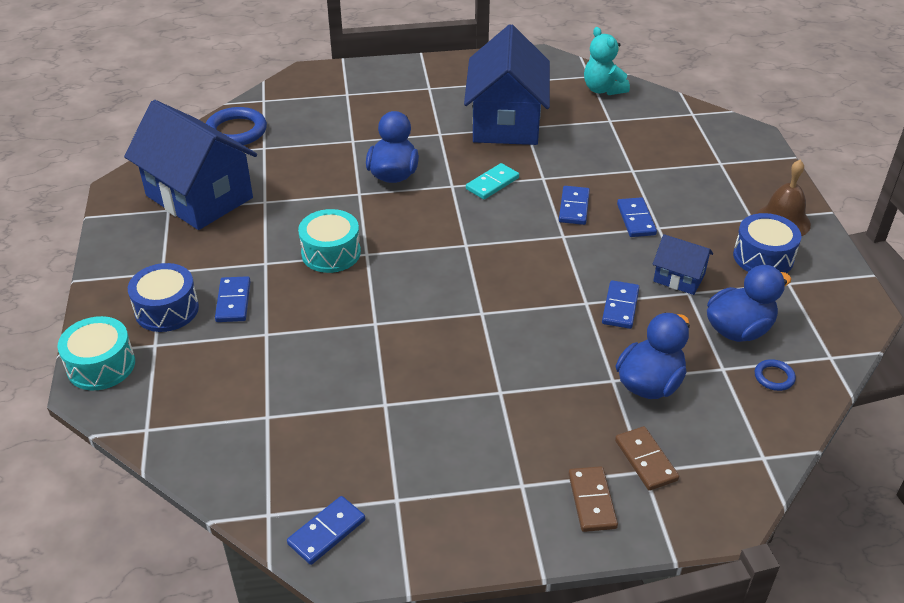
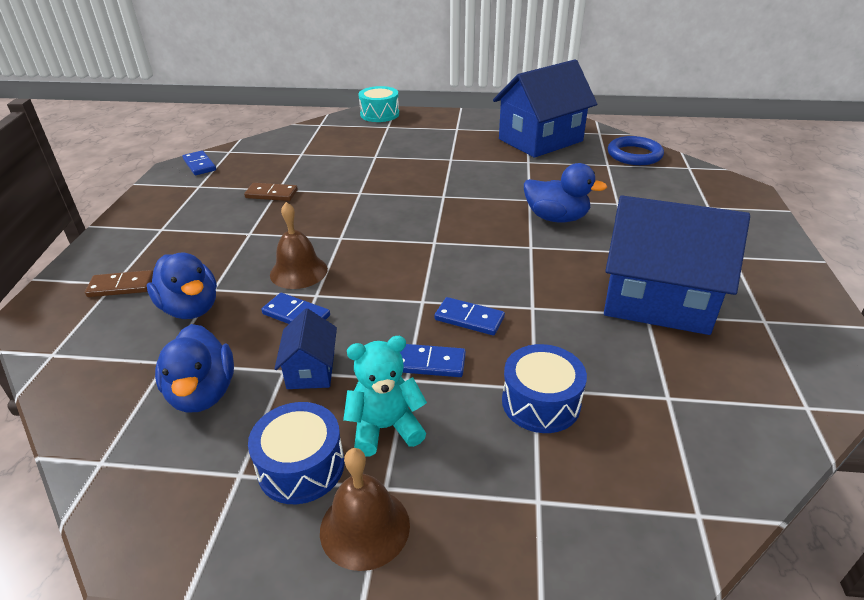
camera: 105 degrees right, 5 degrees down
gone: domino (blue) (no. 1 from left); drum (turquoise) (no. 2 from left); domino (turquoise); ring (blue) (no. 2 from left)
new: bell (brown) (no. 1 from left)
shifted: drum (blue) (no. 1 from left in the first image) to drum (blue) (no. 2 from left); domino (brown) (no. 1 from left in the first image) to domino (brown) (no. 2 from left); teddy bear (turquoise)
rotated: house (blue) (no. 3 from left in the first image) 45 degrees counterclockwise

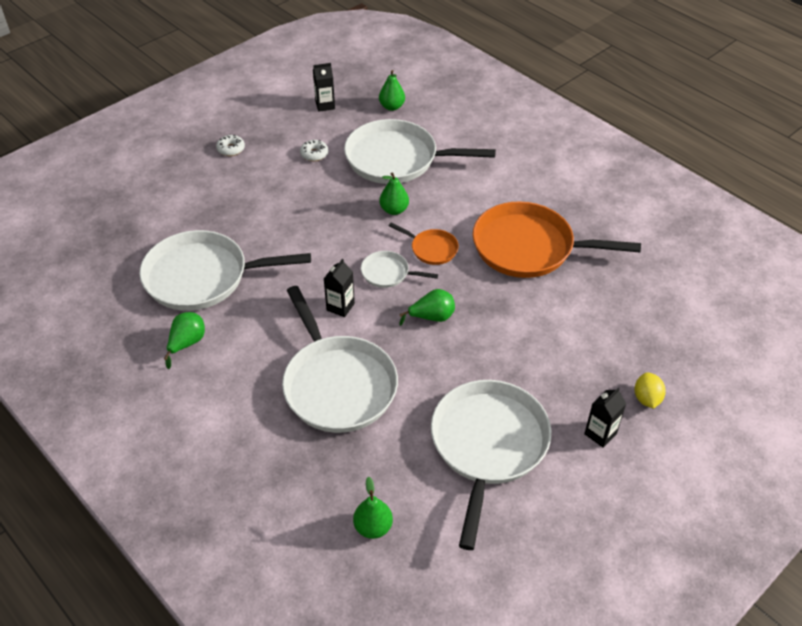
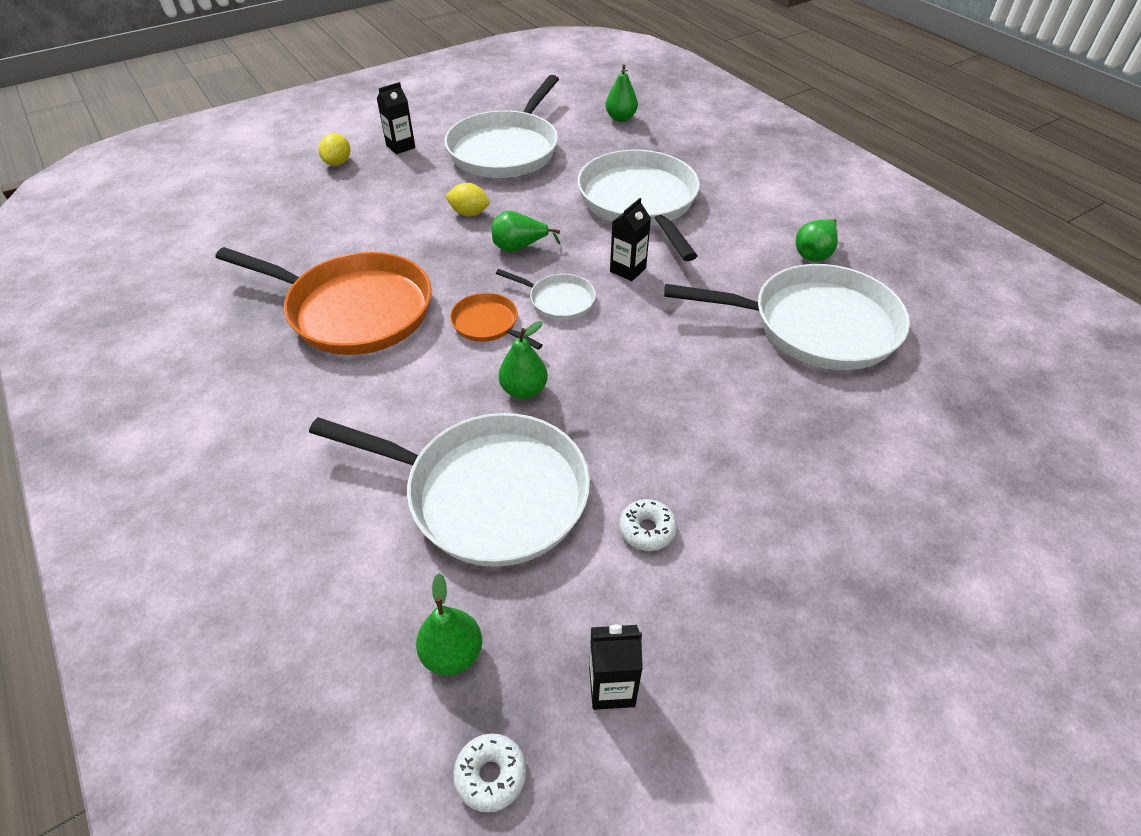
camera: 170 degrees left, 0 degrees up
new: lemon (yellow) (no. 2 from left)
shifted: donut (white) (no. 1 from left)

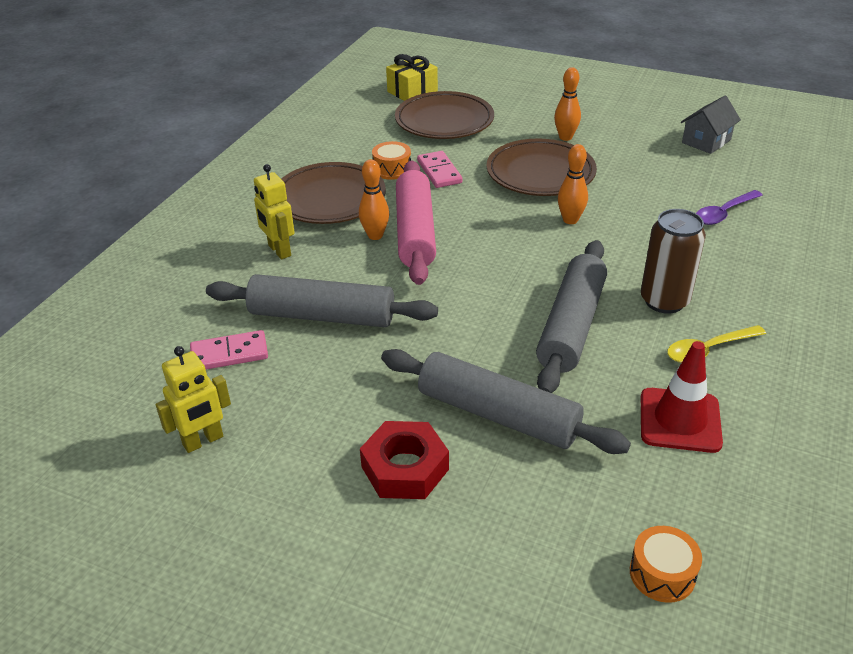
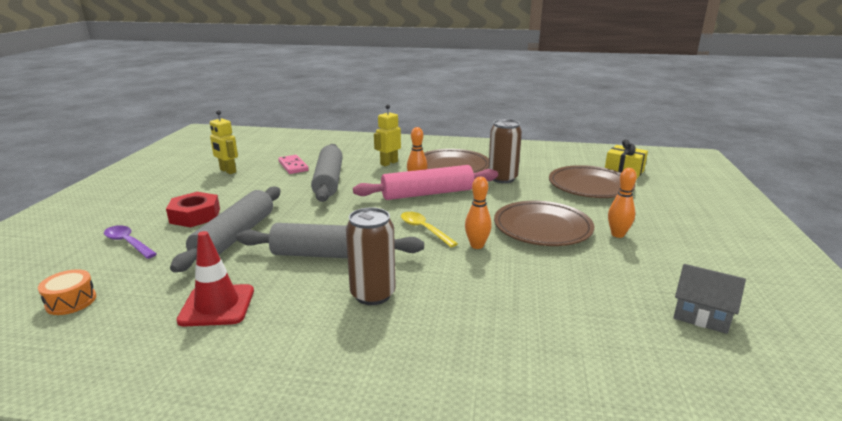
camera: 75 degrees right, 15 degrees down
gone: domino (pink) (no. 2 from left)
shifted: spoon (yellow); spoon (purple)
swapped: drum (orange) (no. 1 from left) to can (brown) (no. 2 from left)

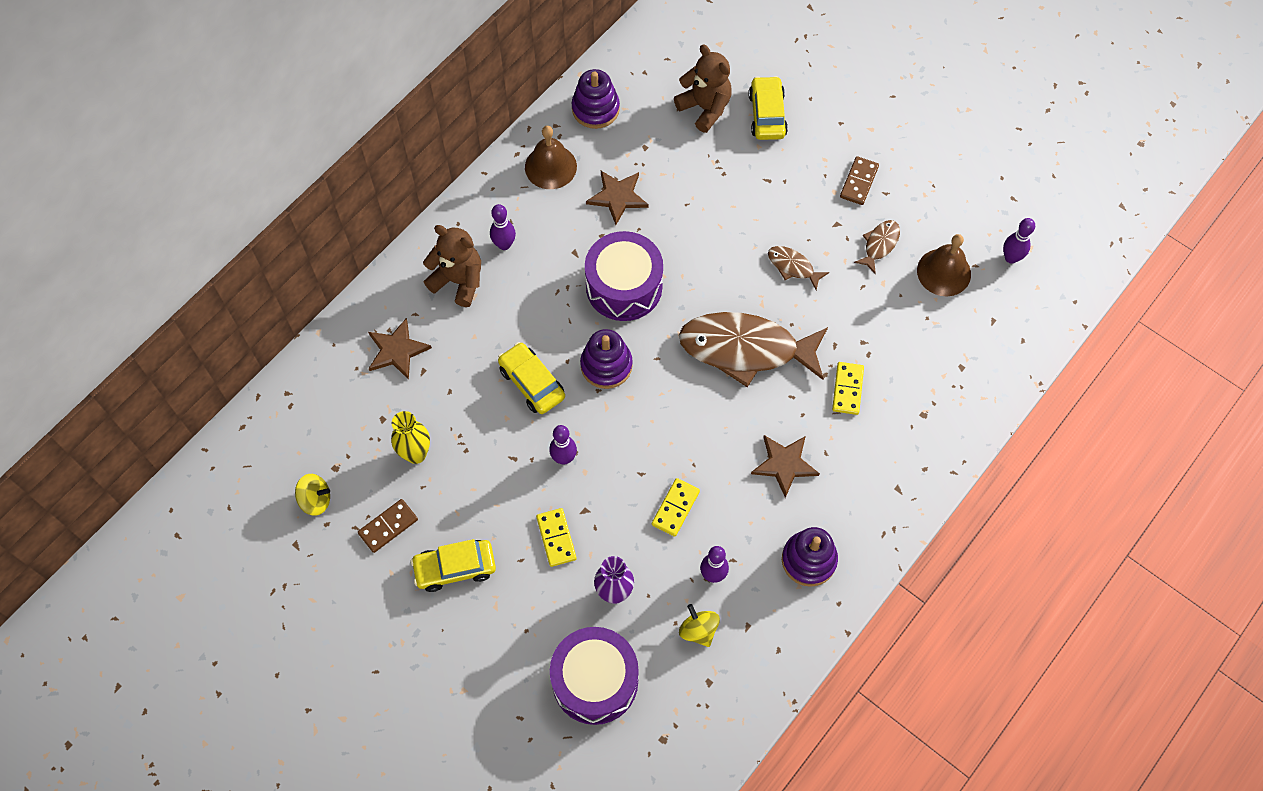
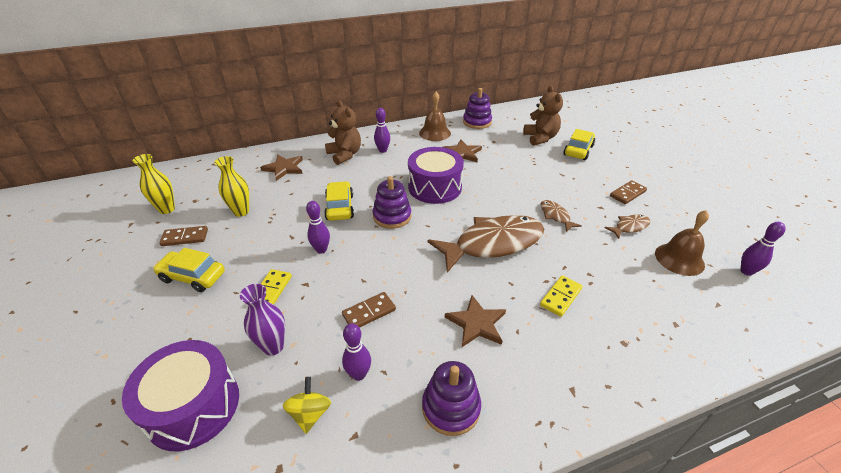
camera: 30 degrees right, 25 degrees down
swapped: spinning top (yellow) (no. 1 from left) to vase (yellow) (no. 1 from left)
repainted: domino (yellow) (no. 2 from left) to domino (brown) (no. 2 from left)
rotated: fish (brown) (no. 1 from left) 120 degrees clockwise

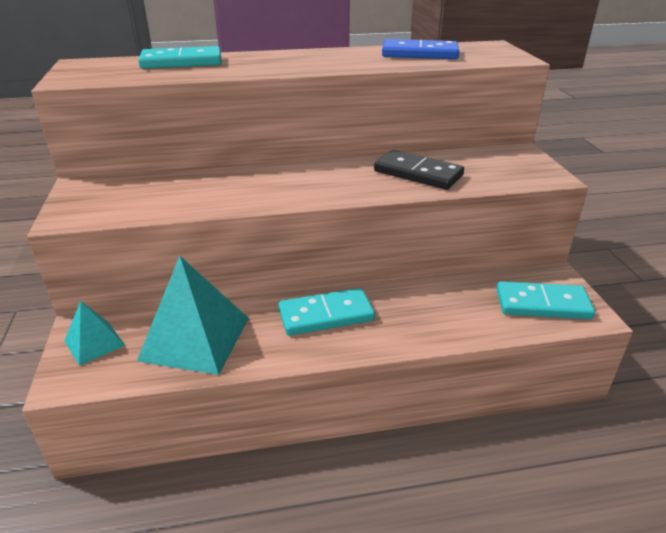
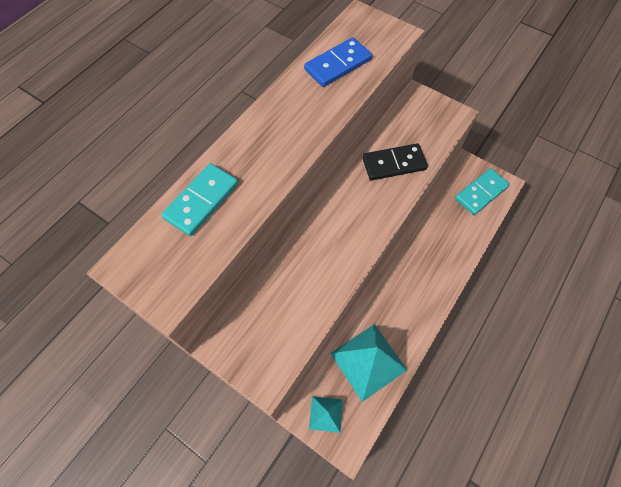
camera: 45 degrees left, 30 degrees up
gone: domino (turquoise) (no. 2 from left)

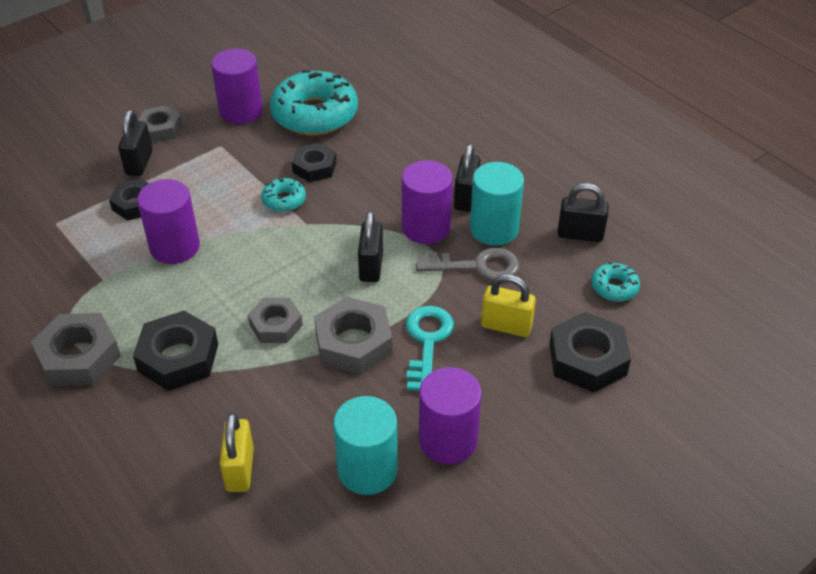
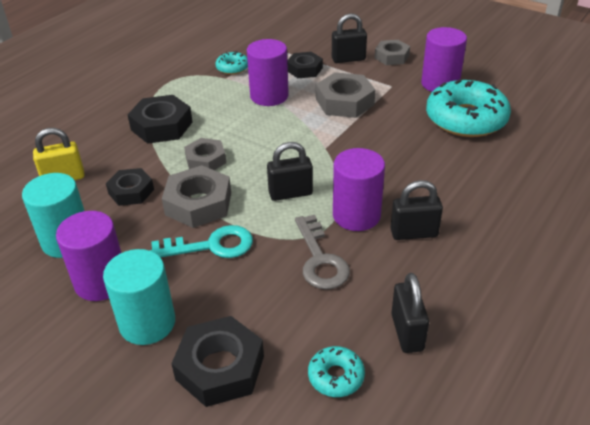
camera: 75 degrees right, 5 degrees down
gone: padlock (yellow) (no. 2 from left)
shifted: nut (grey) (no. 1 from left in the first image) to nut (grey) (no. 3 from left); donut (turquoise) (no. 1 from left); nut (black) (no. 3 from left in the first image) to nut (black) (no. 1 from left); cylinder (turquoise) (no. 2 from left)

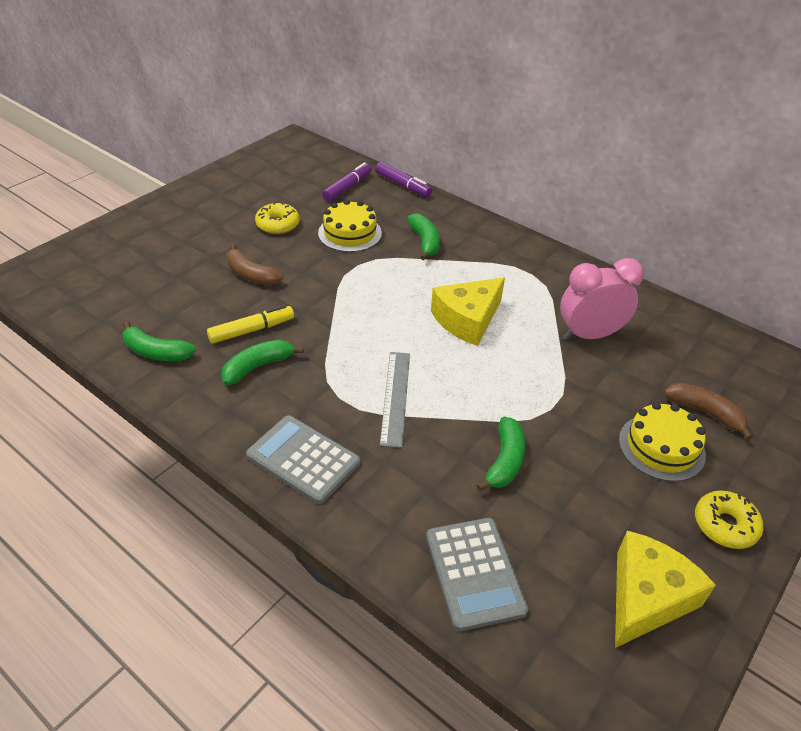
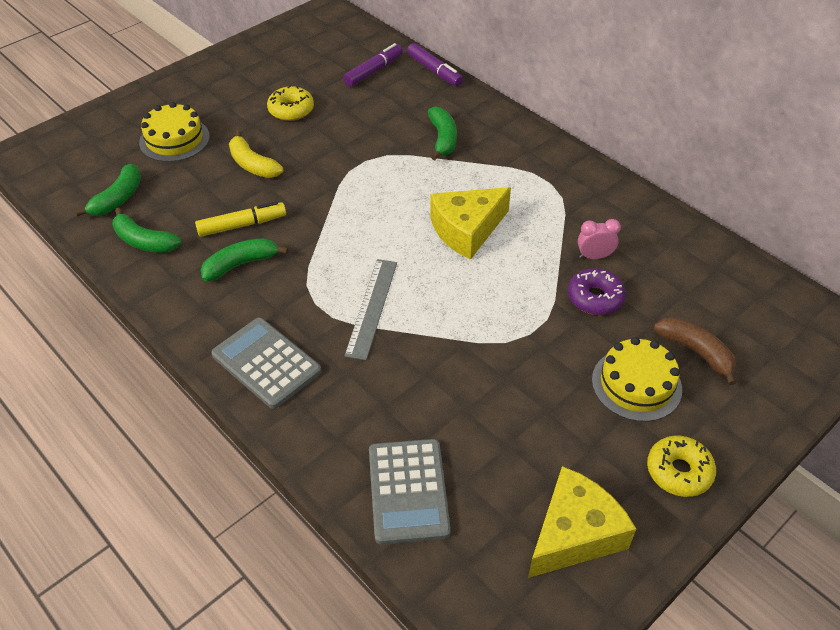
camera: 10 degrees right, 5 degrees up
new: donut (purple)
shifted: cake (yellow) (no. 1 from left); banana (green) (no. 4 from left in the first image) to banana (green) (no. 1 from left)
repainted: banana (brown) (no. 1 from left) to banana (yellow)
scaled: clock (pink) x0.50

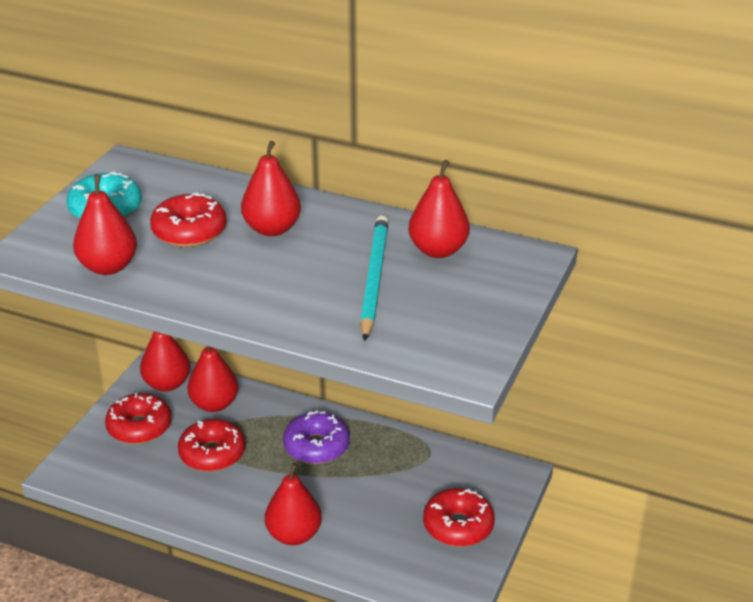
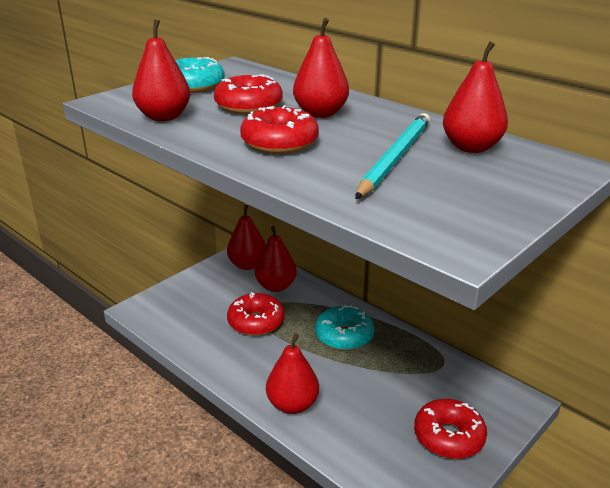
camera: 20 degrees right, 5 degrees down
shifted: donut (red) (no. 1 from left in the first image) to donut (red) (no. 3 from left)
repainted: donut (purple) to donut (turquoise) (no. 2 from left)

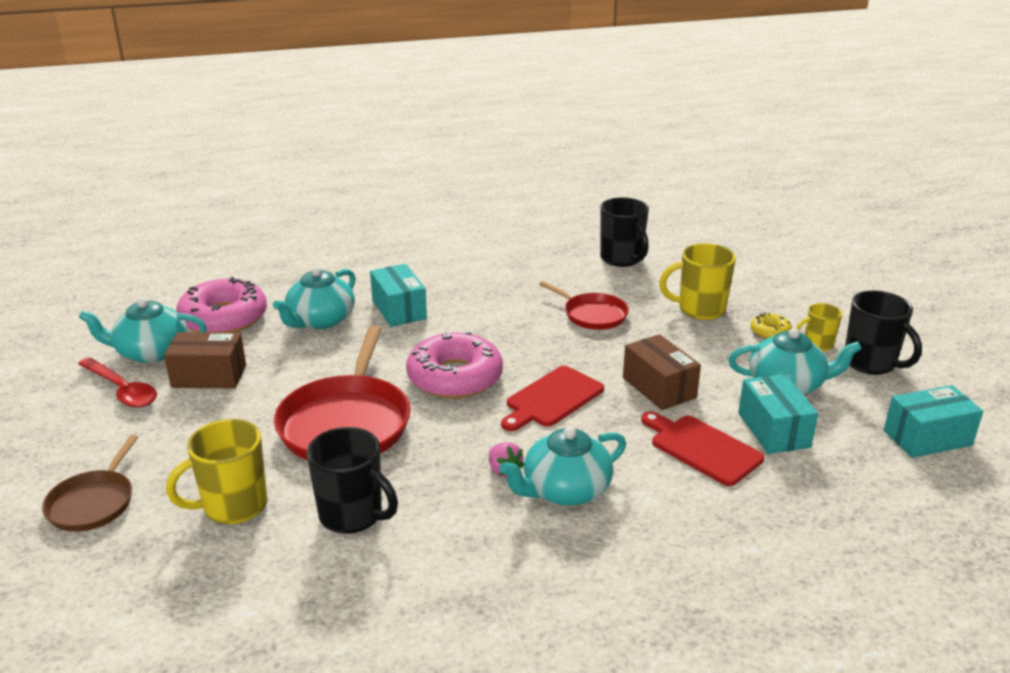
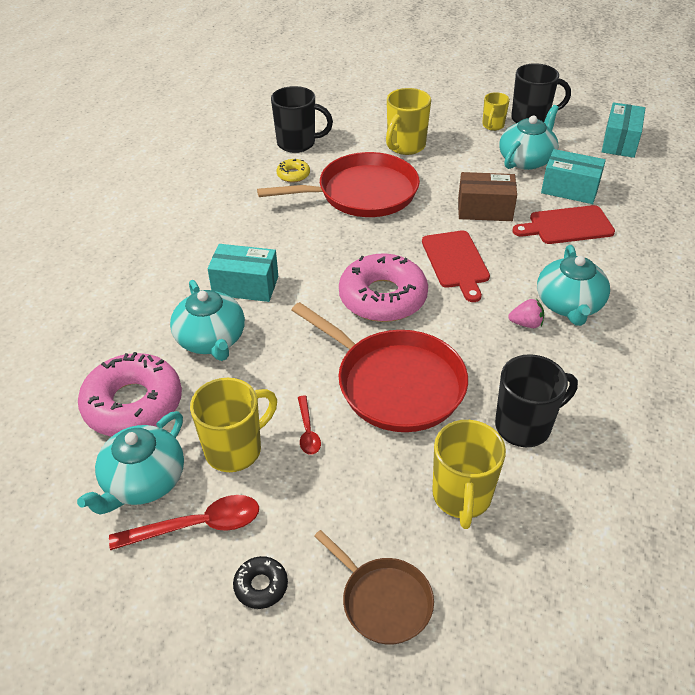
camera: 55 degrees left, 15 degrees up
new: donut (black); spoon (red) (no. 2 from left)
shifted: donut (yellow)
swapped: box (brown) (no. 1 from left) to mug (yellow) (no. 1 from left)
scaled: pan (red) (no. 2 from left in the first image) x1.77

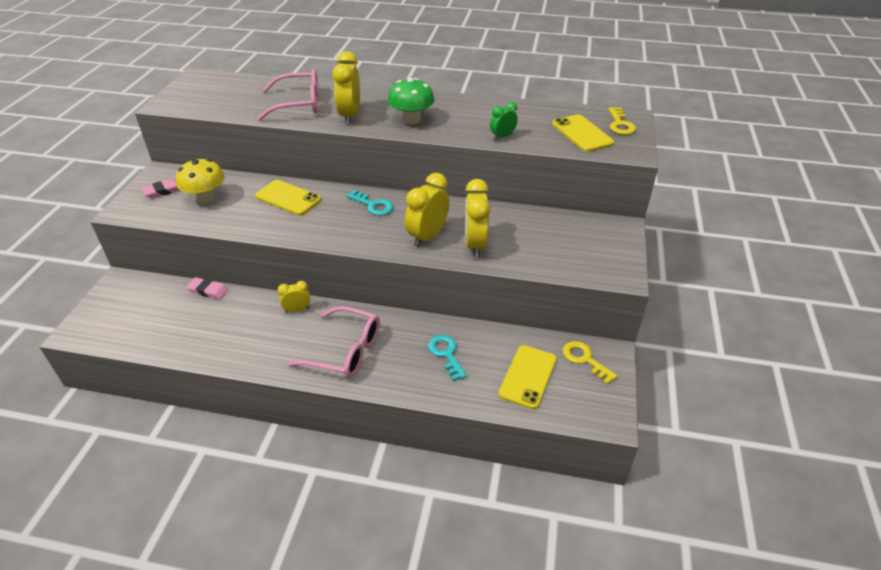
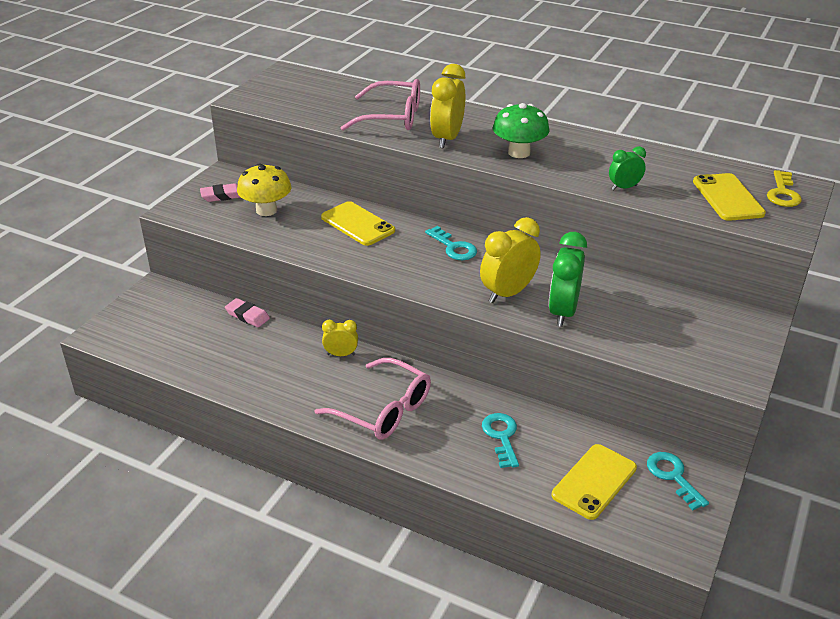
camera: 15 degrees right, 5 degrees down
repainted: clock (yellow) (no. 4 from left) to clock (green) (no. 1 from left); key (yellow) (no. 1 from left) to key (turquoise) (no. 3 from left)

